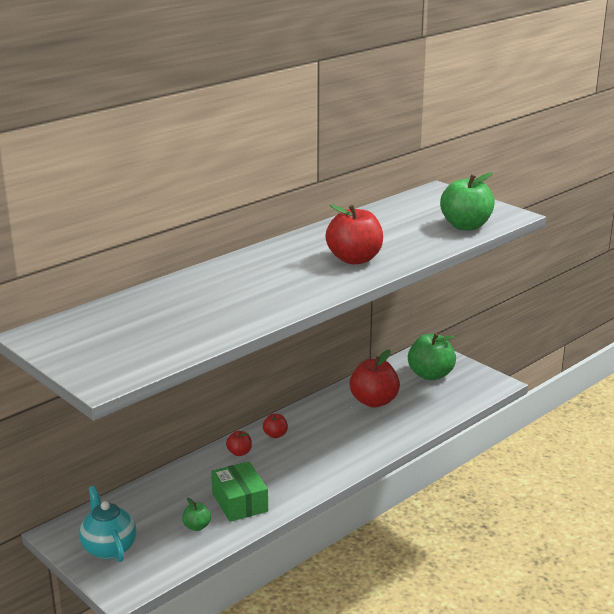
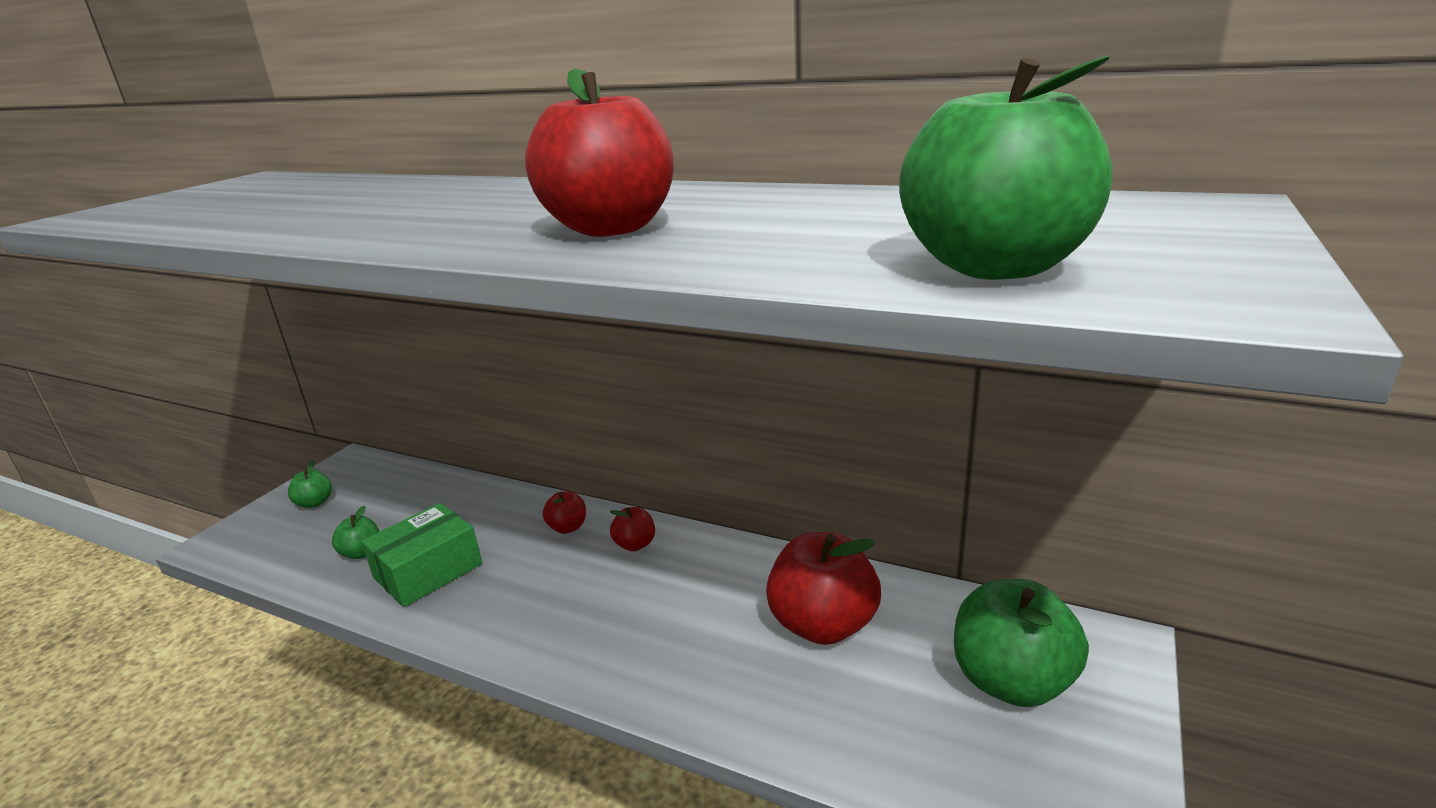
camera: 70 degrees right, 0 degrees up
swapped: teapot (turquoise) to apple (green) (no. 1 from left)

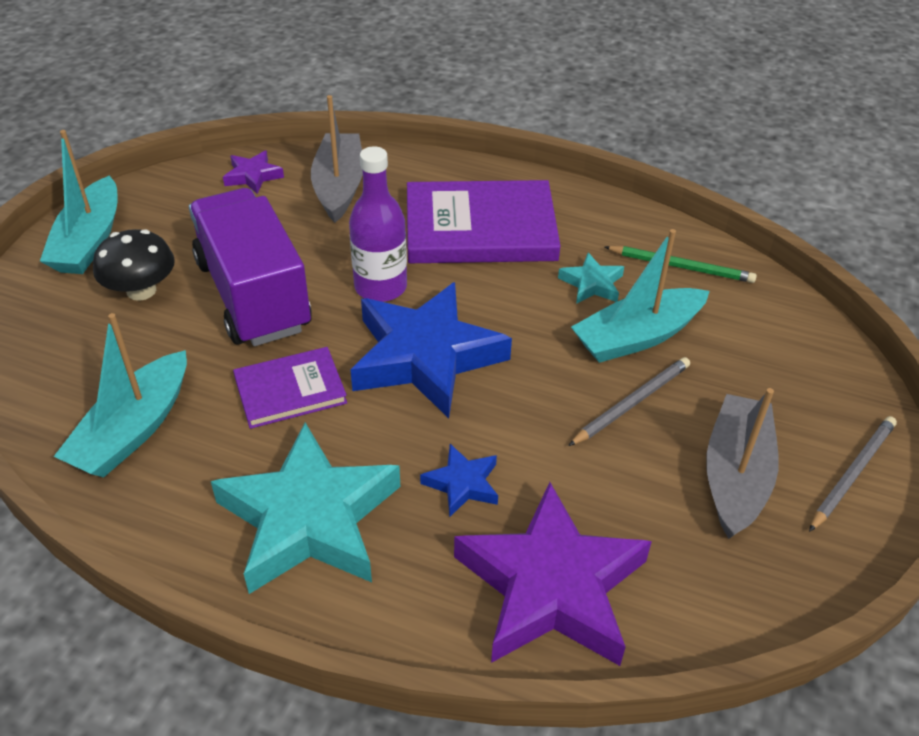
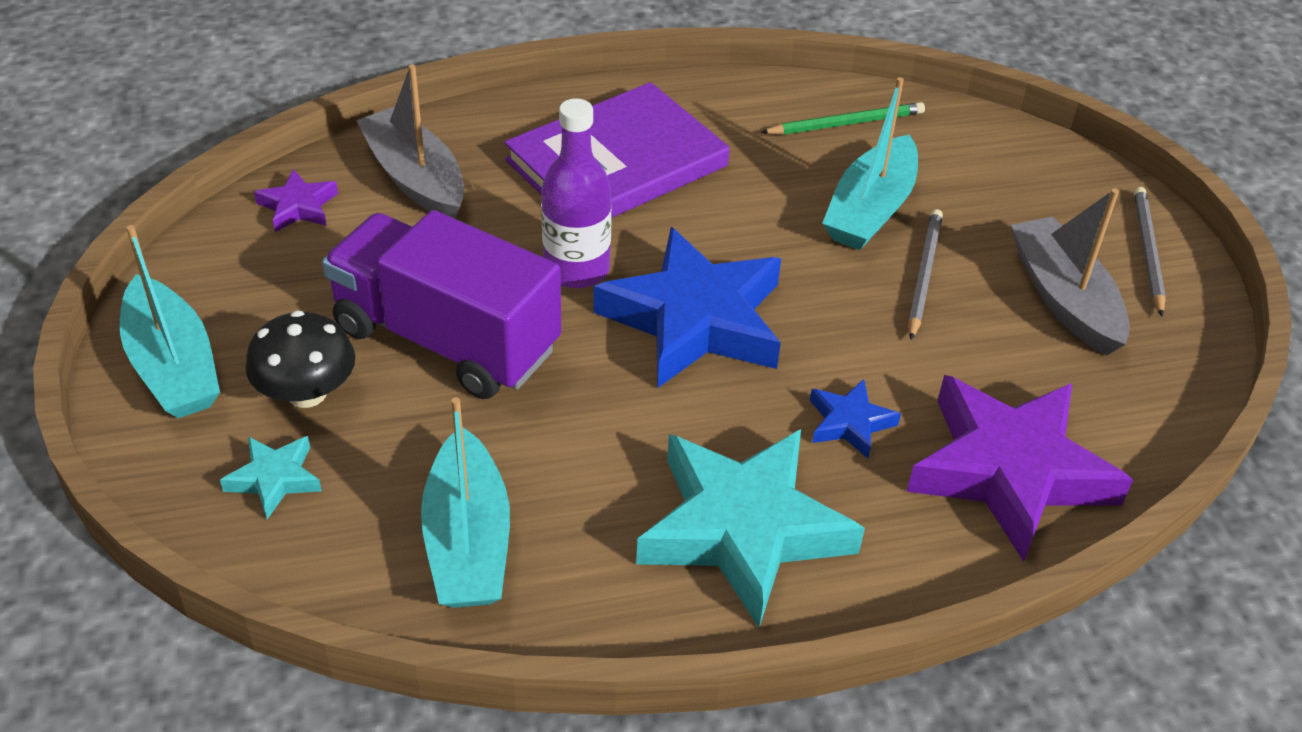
camera: 35 degrees left, 0 degrees up
gone: book (purple) (no. 1 from left)
shifted: star (turquoise) (no. 2 from left in the first image) to star (turquoise) (no. 1 from left)

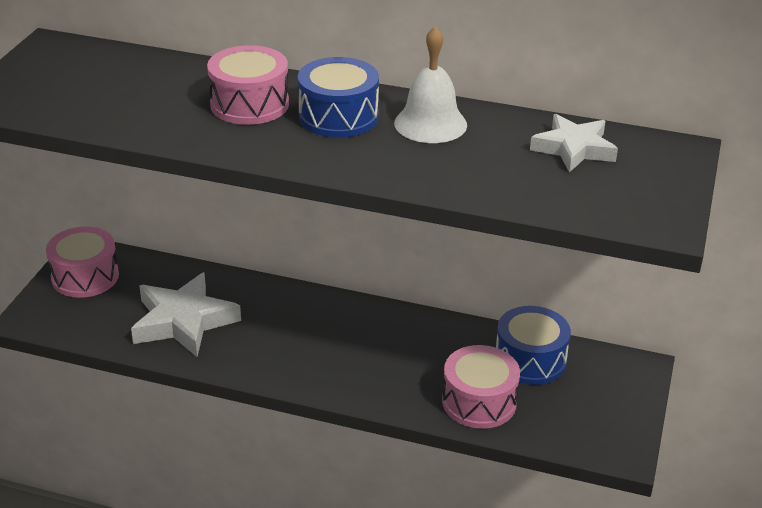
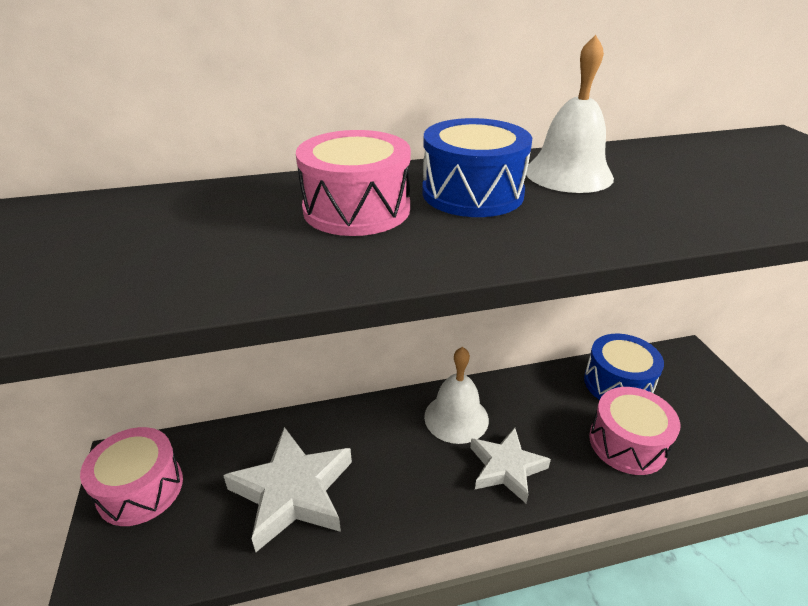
camera: 30 degrees left, 0 degrees up
new: bell (white) (no. 1 from left)
shifted: star (white) (no. 2 from left)

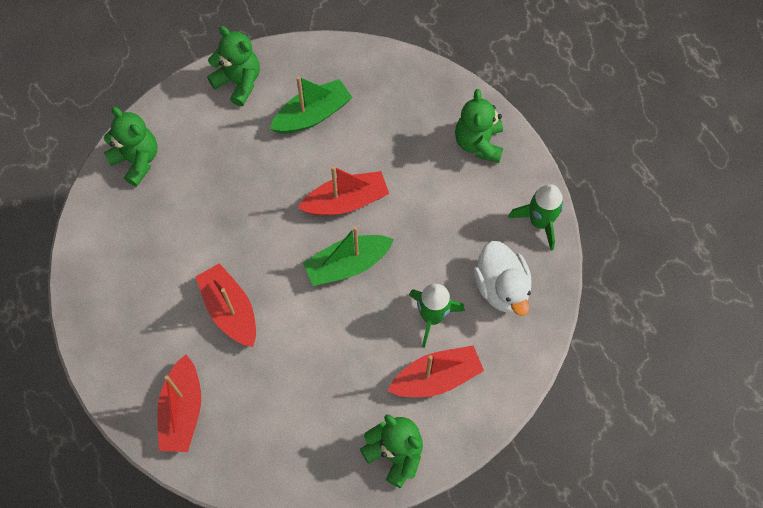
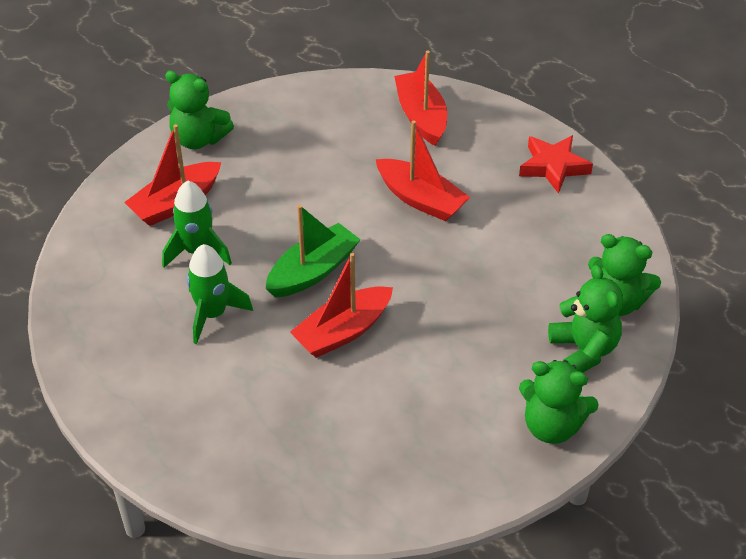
camera: 160 degrees right, 20 degrees down
gone: boat (green) (no. 1 from left); duck (white)
new: star (red)
shifted: teddy bear (green) (no. 4 from left in the first image) to teddy bear (green) (no. 3 from left); rocket (green) (no. 2 from left)

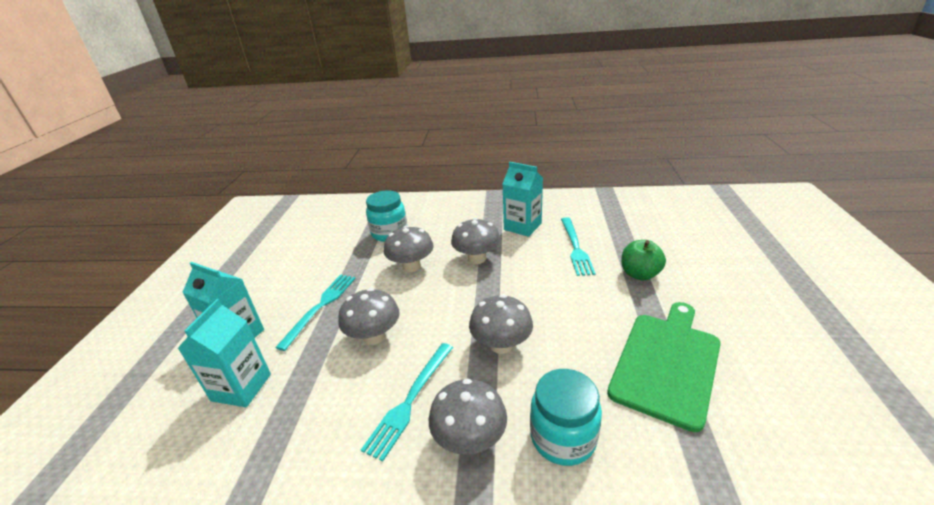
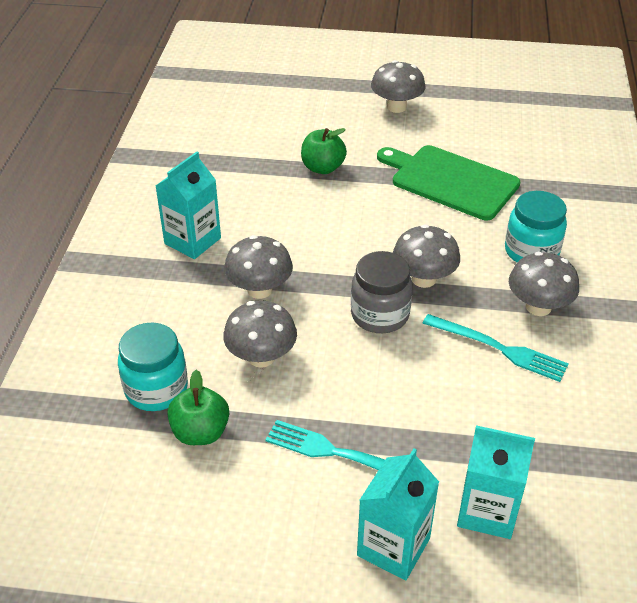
camera: 90 degrees left, 10 degrees up
gone: fork (turquoise) (no. 3 from left)
new: apple (green) (no. 1 from left); jar (grey)
shifted: mushroom (grey) (no. 1 from left in the first image) to mushroom (grey) (no. 3 from left)

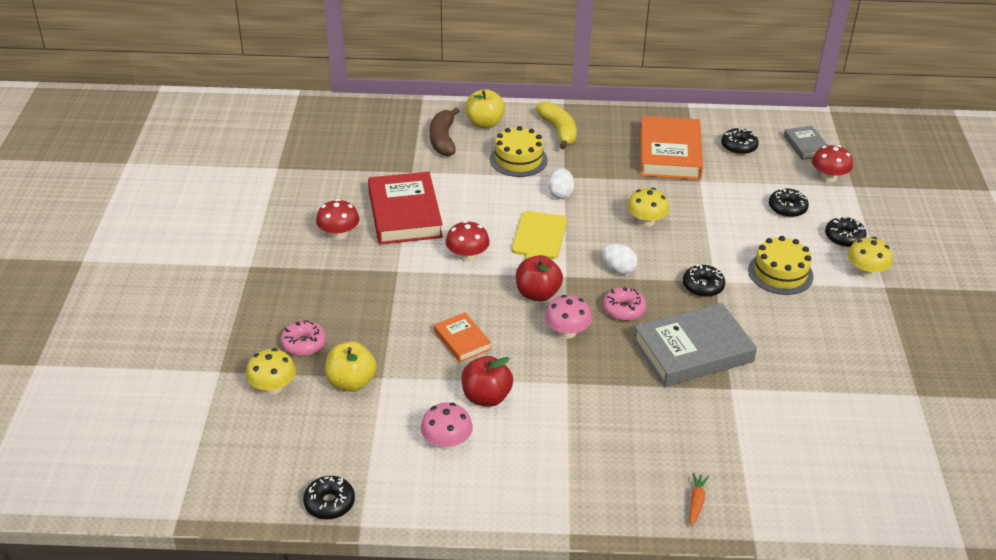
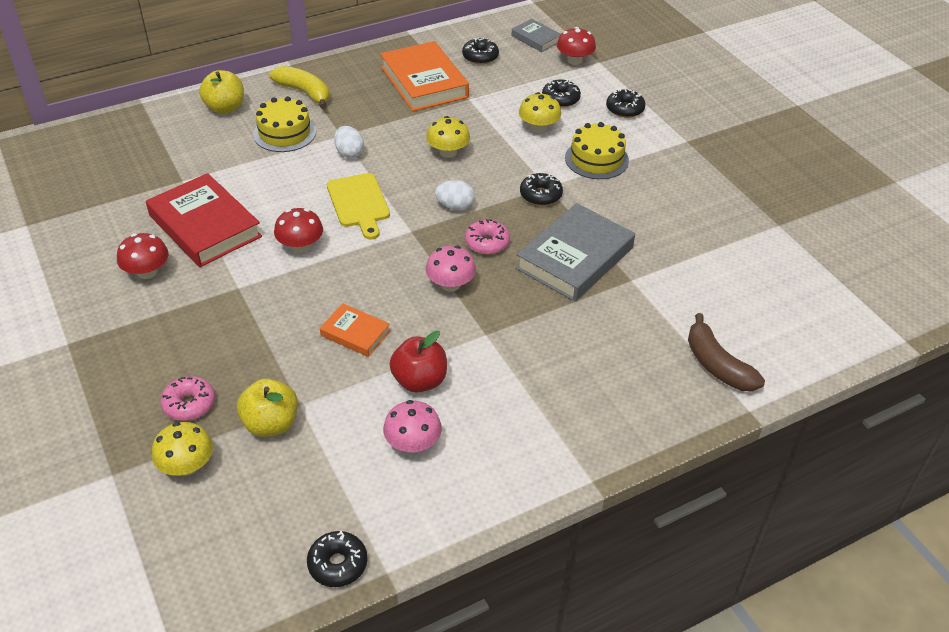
camera: 30 degrees left, 5 degrees up
gone: apple (red) (no. 2 from left); carrot (orange)
shifted: banana (brown); mushroom (yellow) (no. 3 from left)

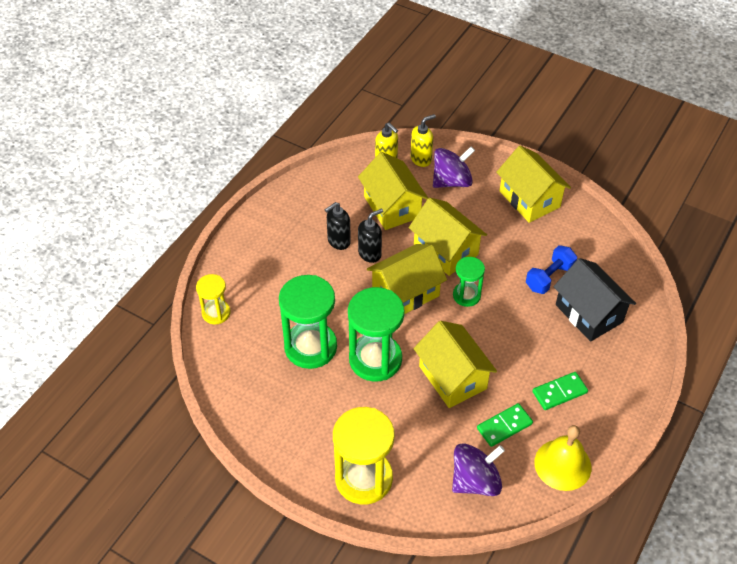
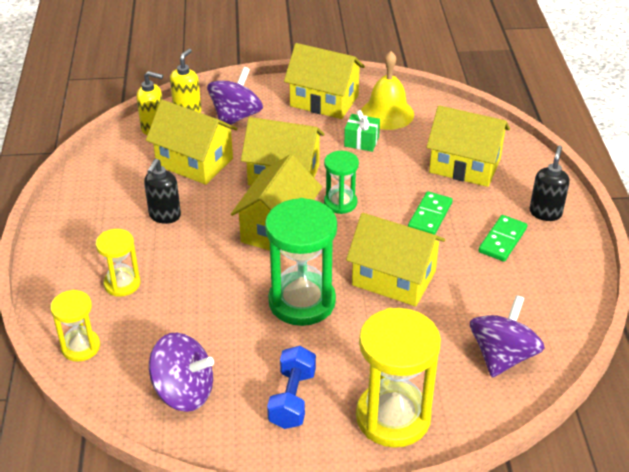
camera: 35 degrees left, 10 degrees down
gone: hourglass (green) (no. 1 from left)
new: hourglass (yellow) (no. 2 from left); spinning top (purple) (no. 1 from left); gift (green)
shifted: soap dispenser (black) (no. 2 from left); domino (green) (no. 1 from left); dumbbell (blue); bell (yellow)
repainted: house (black) to house (yellow) (no. 6 from left)

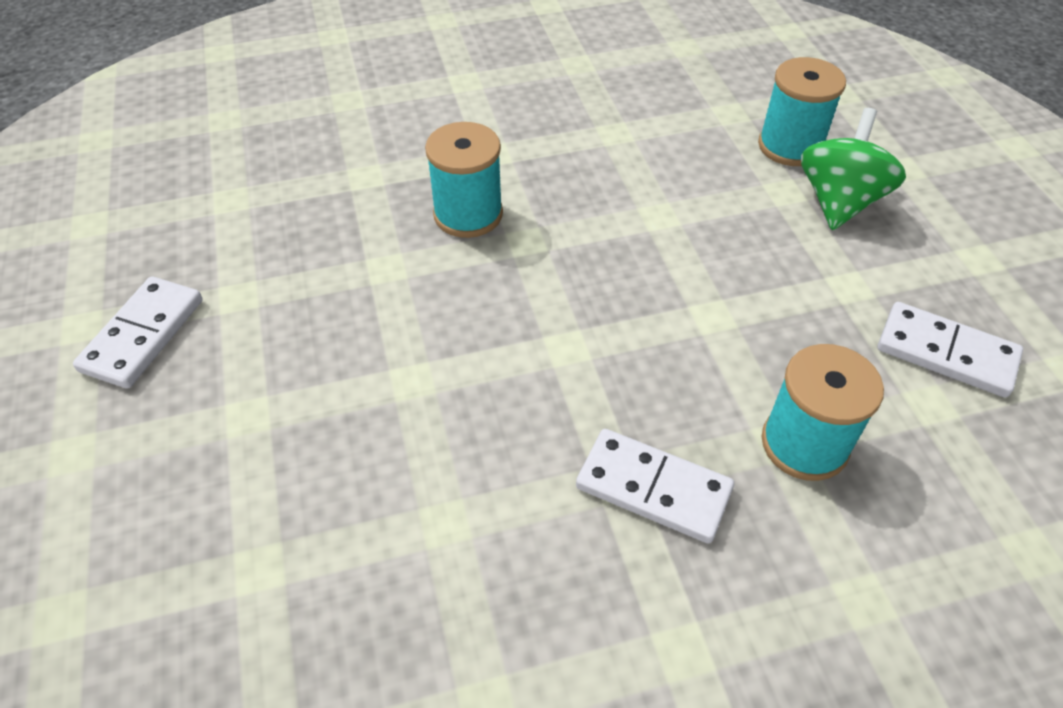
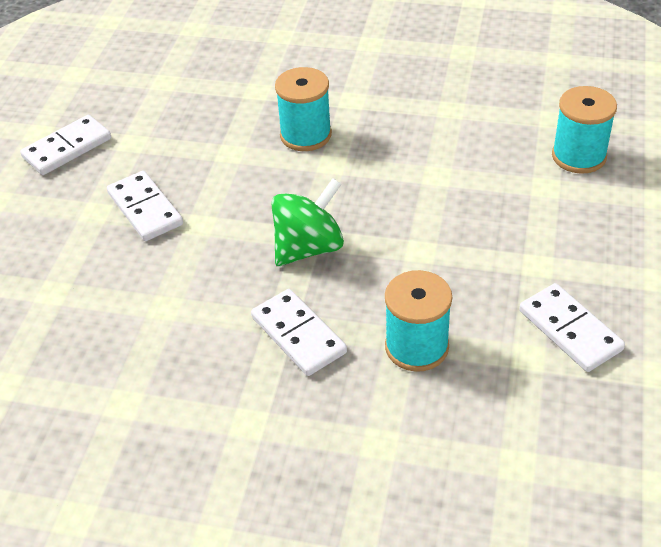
camera: 30 degrees right, 5 degrees down
new: domino (white) (no. 2 from left)
shifted: spinning top (green)

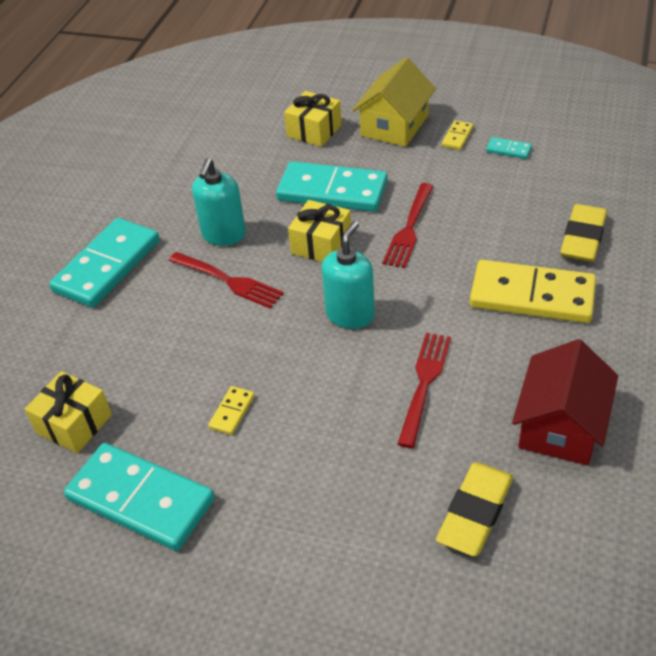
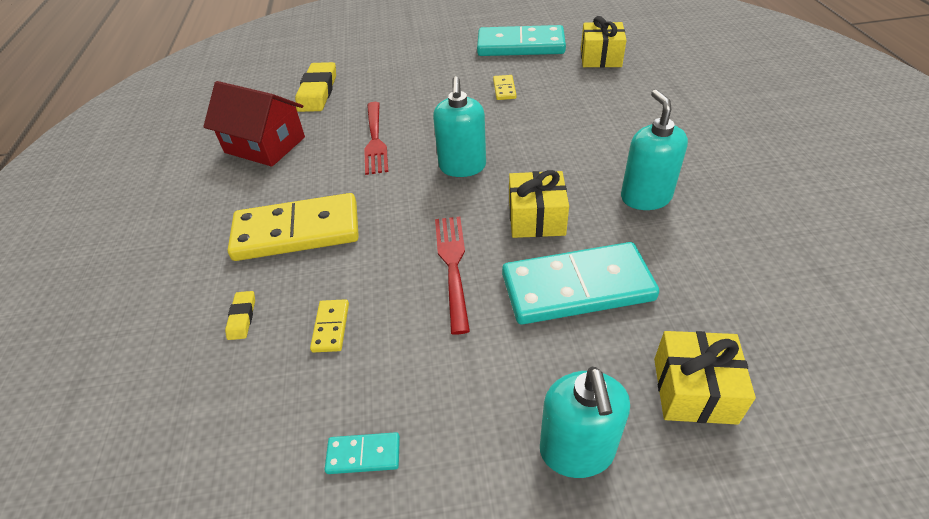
camera: 155 degrees right, 0 degrees up
gone: domino (turquoise) (no. 1 from left); fork (red) (no. 1 from left)
shifted: domino (yellow) (no. 2 from left)
swapped: house (yellow) to soap dispenser (turquoise) (no. 2 from left)
rotated: house (red) 60 degrees counterclockwise
scaled: eraser (yellow) (no. 2 from left in the first image) x0.48

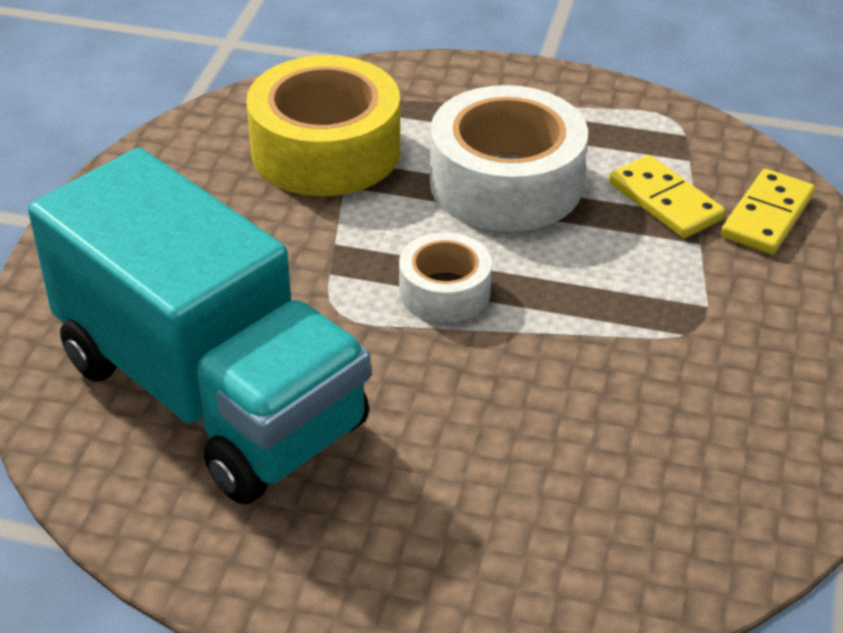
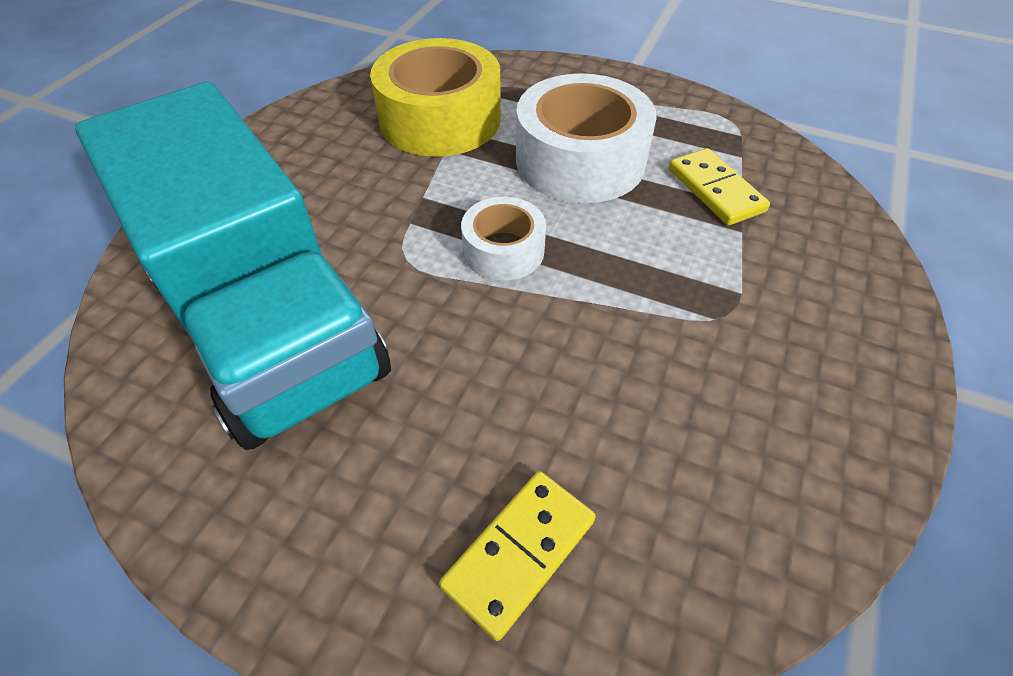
camera: 10 degrees right, 10 degrees up
shifted: domino (yellow) (no. 2 from left in the first image) to domino (yellow) (no. 1 from left)

